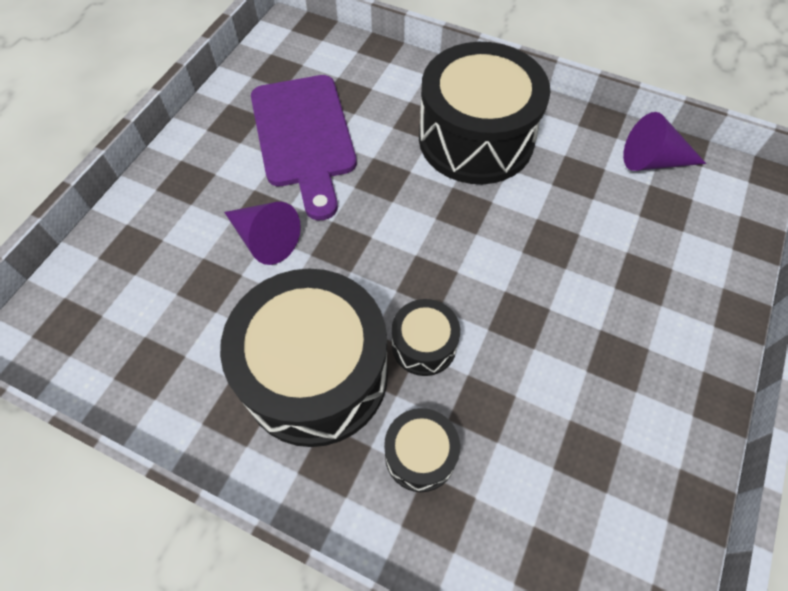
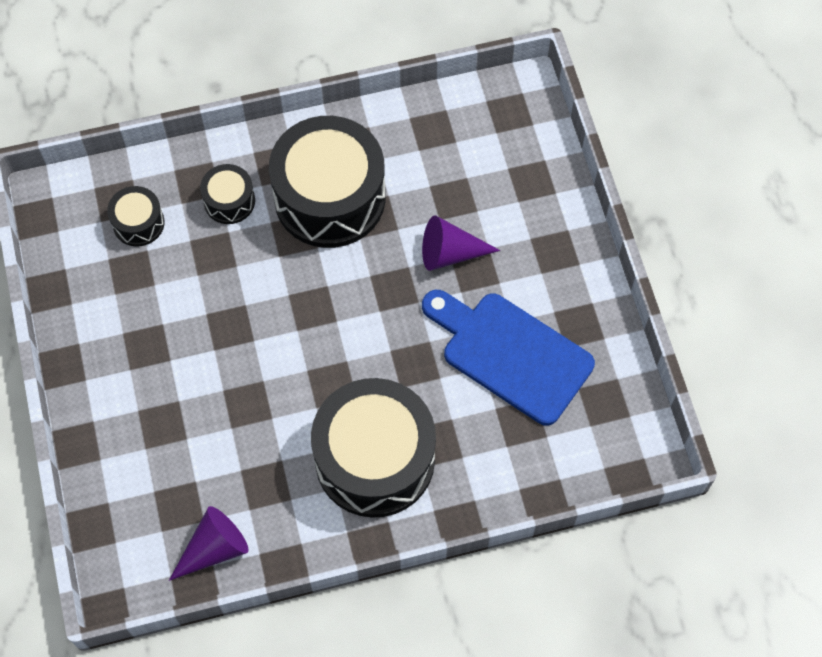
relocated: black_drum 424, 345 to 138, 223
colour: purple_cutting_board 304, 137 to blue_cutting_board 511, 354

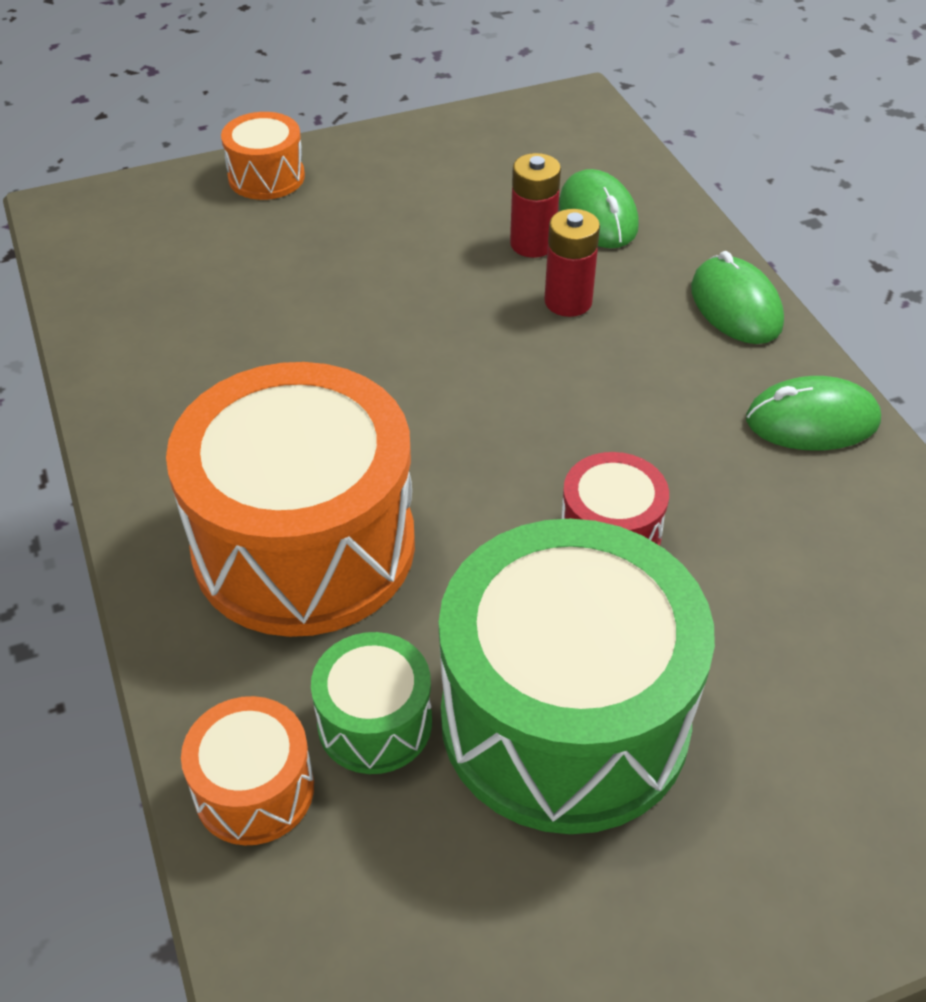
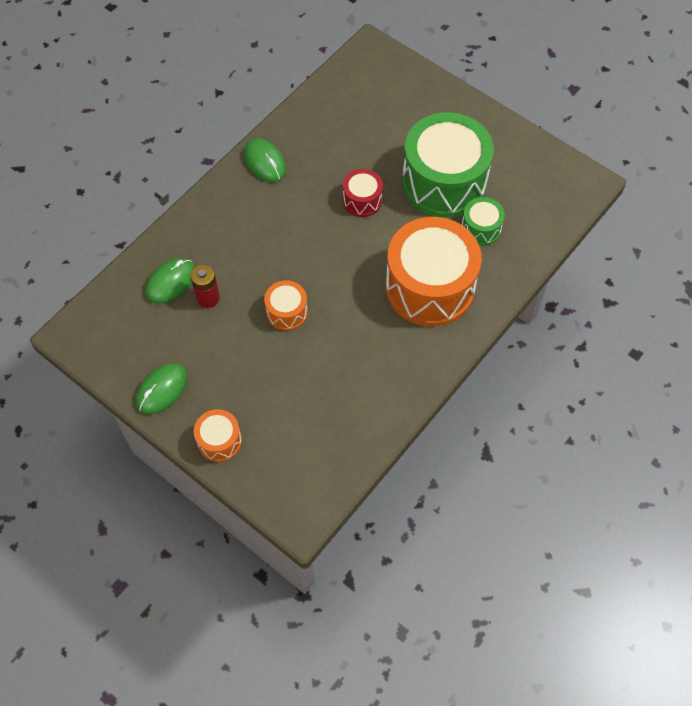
missing: red_battery 568, 302
relocated: orange_drum 254, 789 to 287, 312; green_mouse 736, 306 to 162, 389

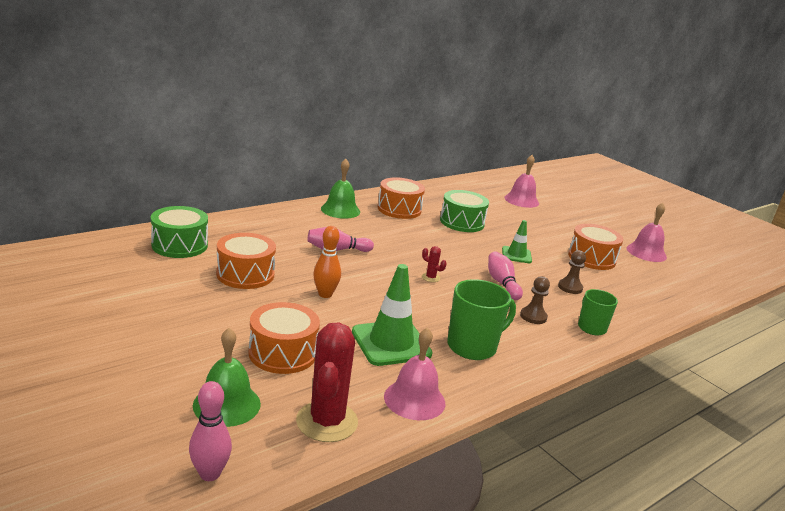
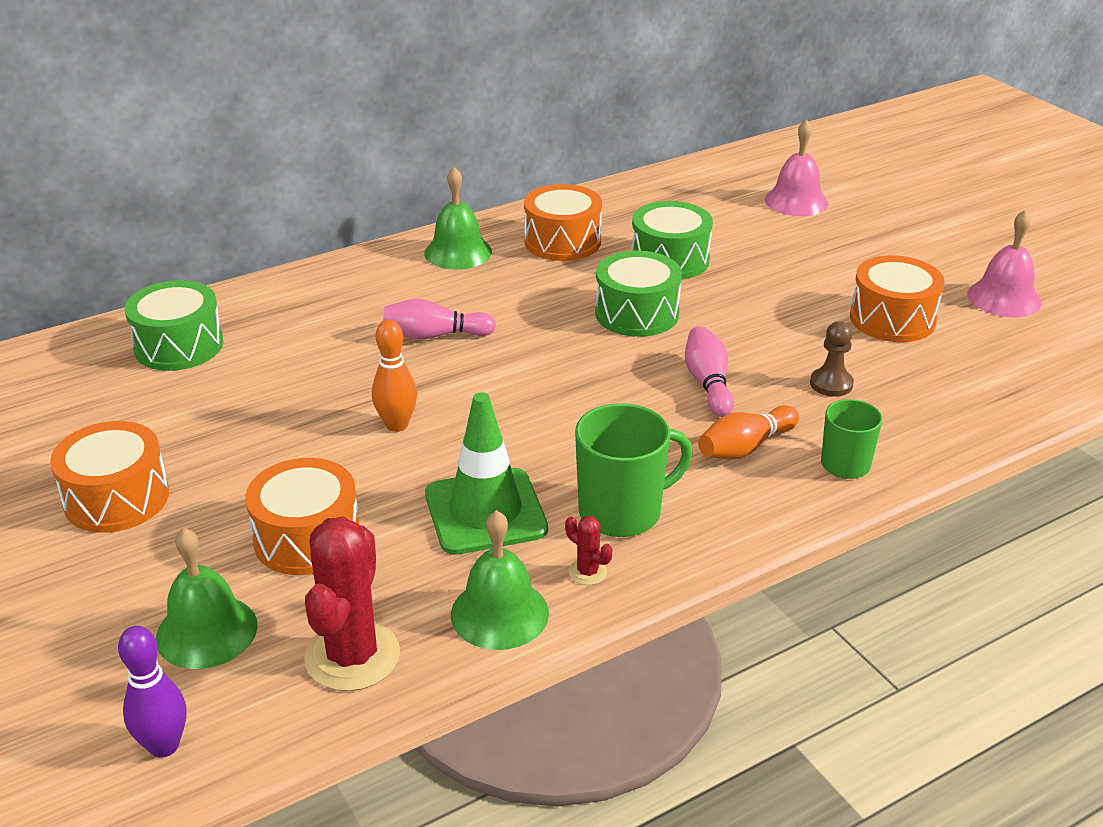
missing: green_traffic_cone 516, 255
appeared: green_drum 637, 313
relocated: orange_drum 245, 274 to 117, 498; red_cactus 430, 277 to 587, 572
exchanged: brown_pawn 533, 316 to orange_bowling_pin 745, 447
colour: pink_bowling_pin 210, 474 to purple_bowling_pin 164, 746; pink_bell 414, 399 to green_bell 499, 613

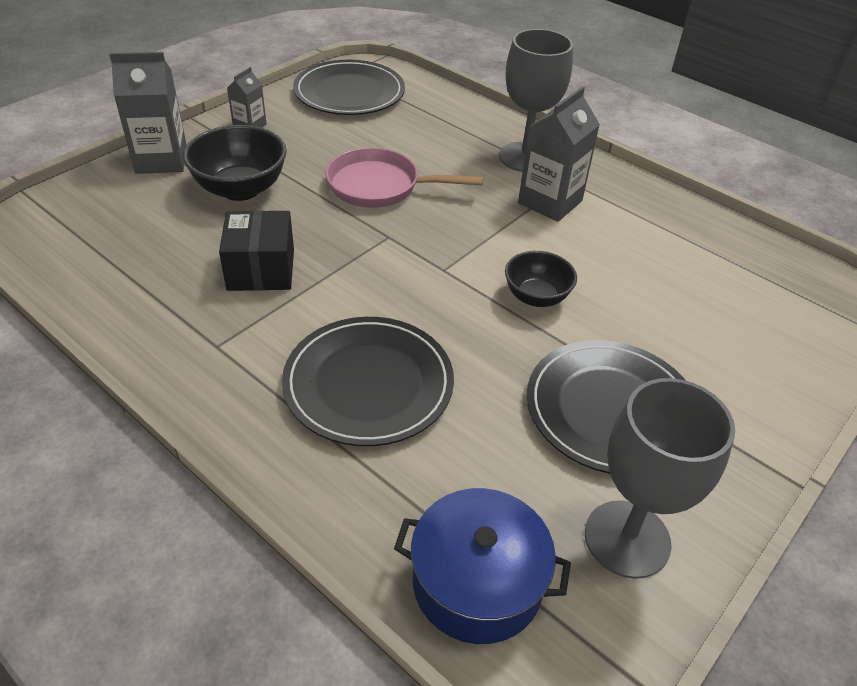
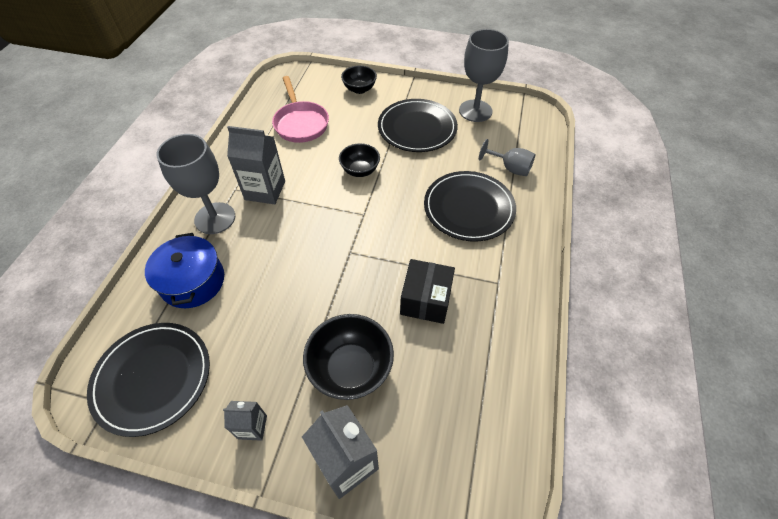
appeared: black_bowl 359, 89; grey_goblet 510, 168
relocated: pink_pan 380, 186 to 300, 123; blue_pot 477, 583 to 193, 281
spun: black_box 261, 269 = 426, 300 45 degrees counterclockwise

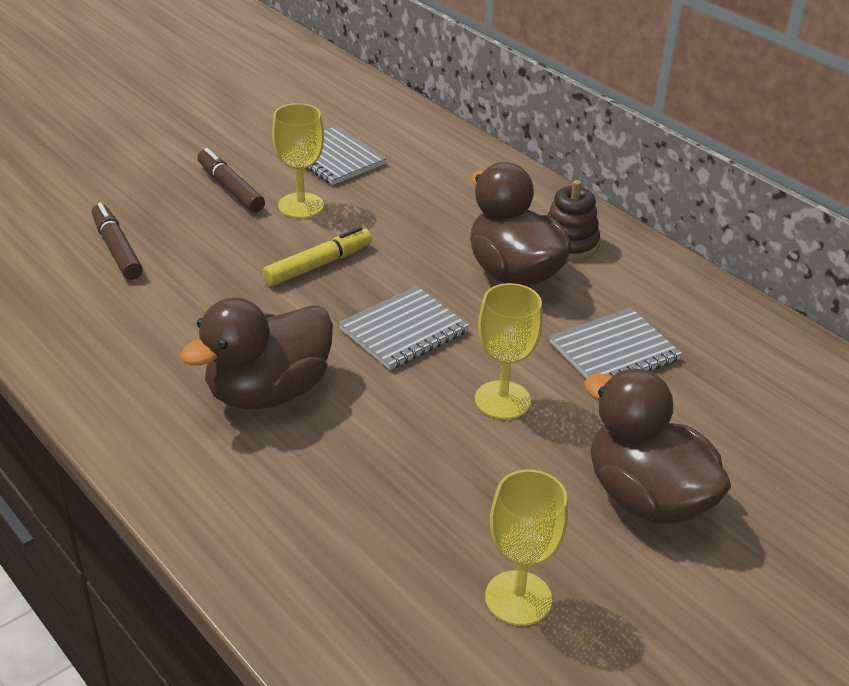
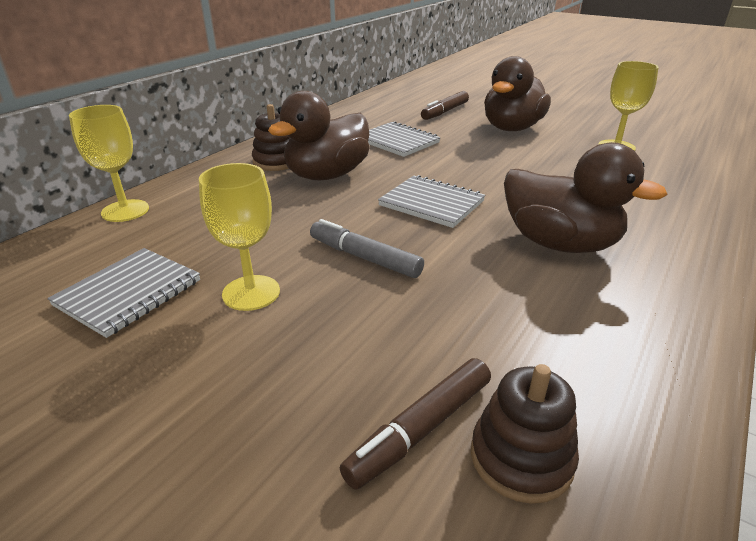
appeared: brown_stacking_toy 521, 458
relocated: brown_marker 230, 188 to 445, 112; yellow_goblet 502, 400 to 125, 211
colour: yellow_marker 318, 265 to grey_marker 364, 258

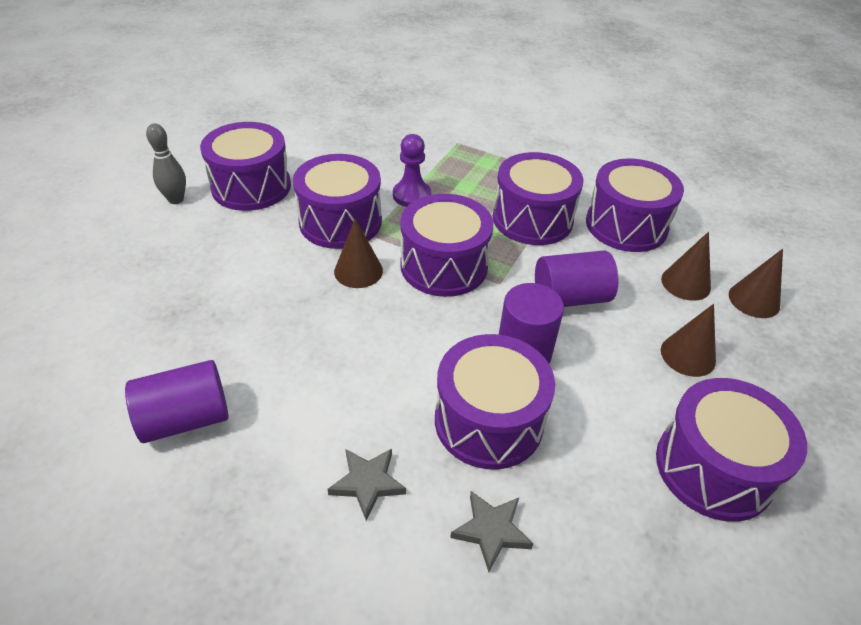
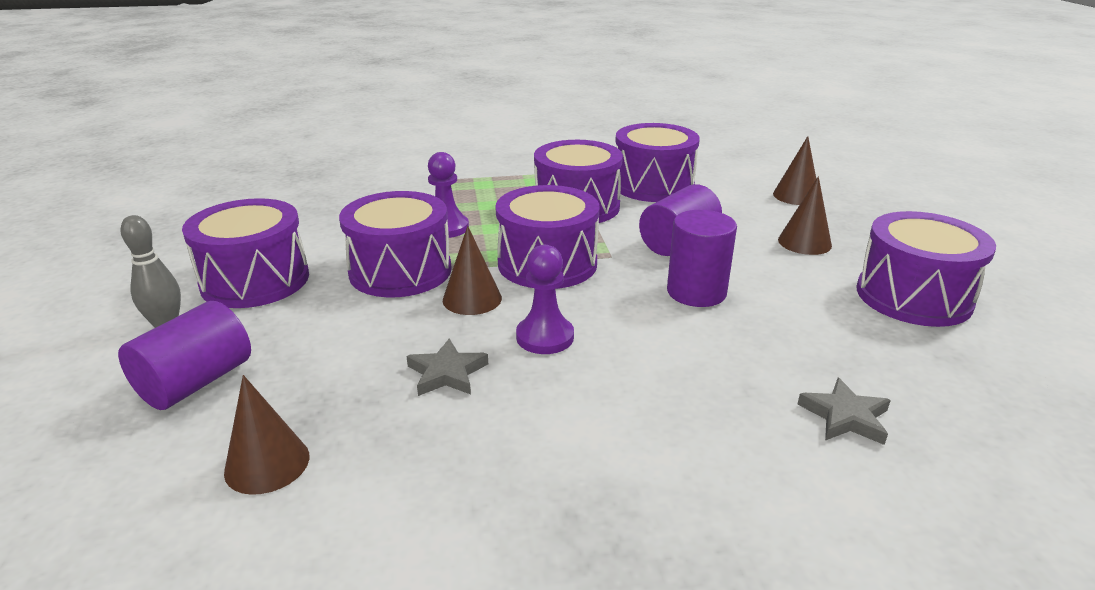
missing: purple_drum 488, 421
appeared: purple_pawn 545, 337
relocated: purple_cylinder 186, 418 to 196, 382; grey_star 367, 483 to 447, 373; brown_cone 685, 283 to 267, 464

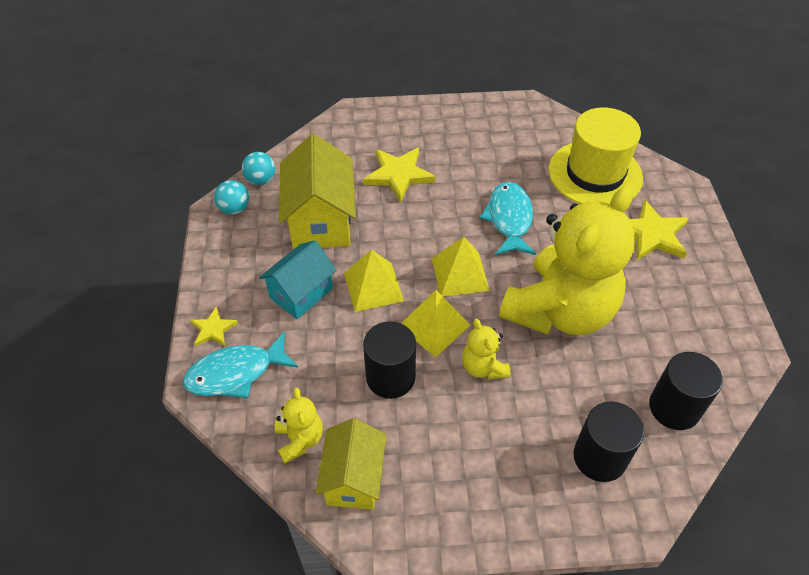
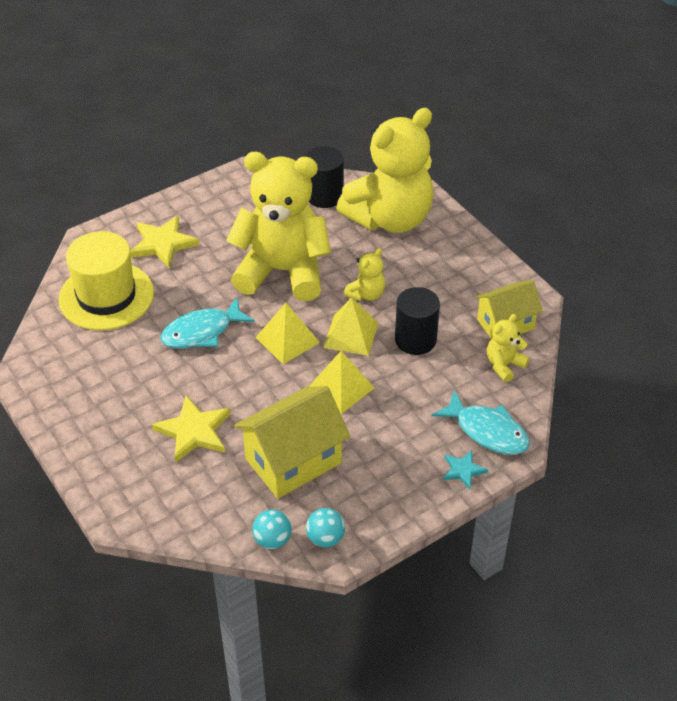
missing: turquoise_house 301, 293
exchanged: black_cylinder 599, 457 to yellow_teddy_bear 390, 218
colour: yellow_star 213, 329 to turquoise_star 463, 470

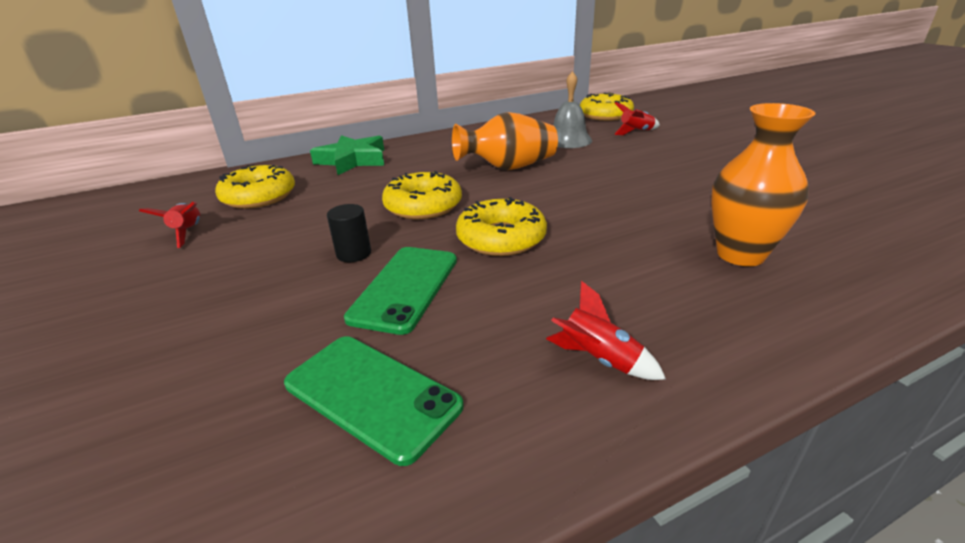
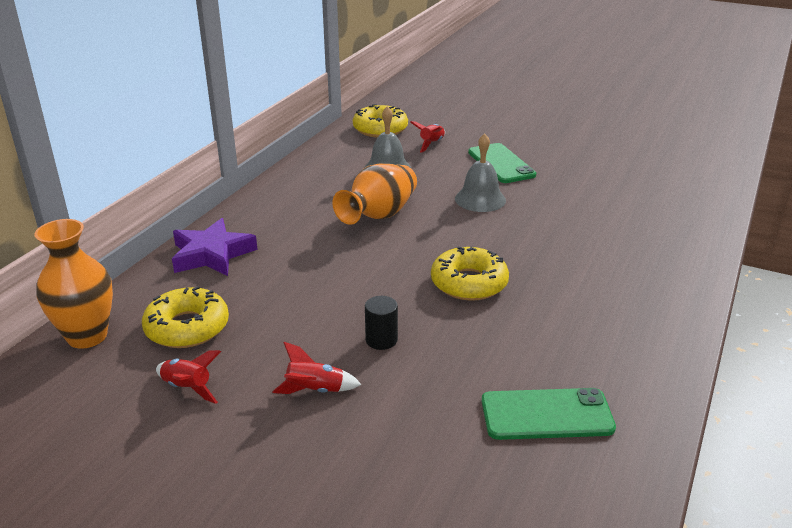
missing: yellow_donut 423, 206
appeared: grey_bell 480, 199
relocated: green_phone 405, 288 to 501, 164; red_rocket 599, 359 to 315, 390; orange_vase 740, 254 to 87, 336
colour: green_star 352, 160 to purple_star 212, 254

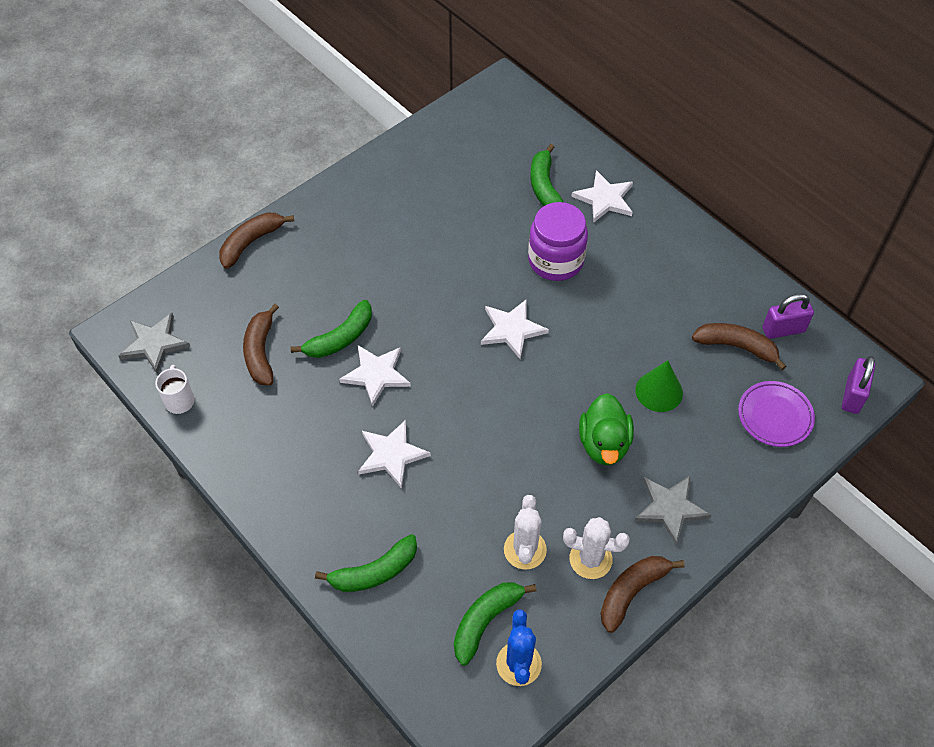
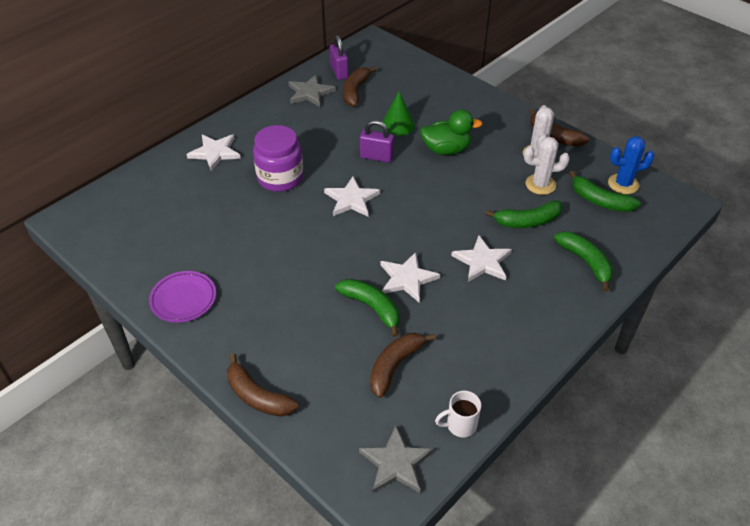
relocated: green_banana 544, 186 to 527, 221; grey_star 670, 508 to 310, 93; purple_plate 774, 416 to 183, 299; purple_padlock 852, 395 to 376, 157
spun: brown_banana 261, 352 = 395, 366 135 degrees clockwise

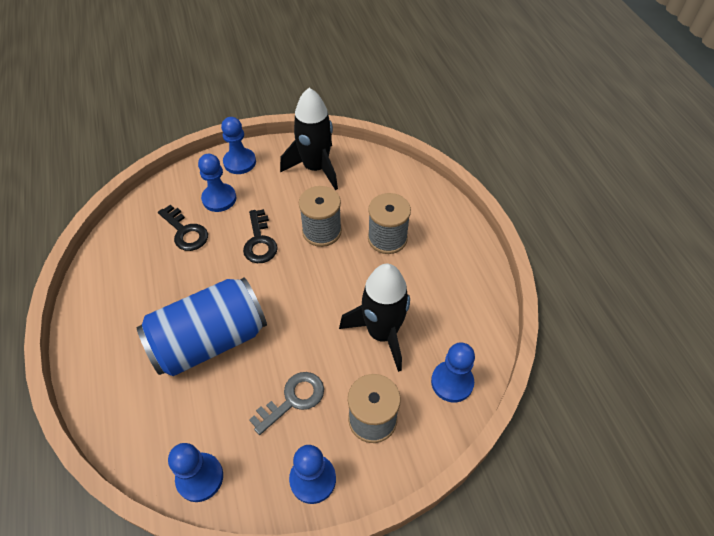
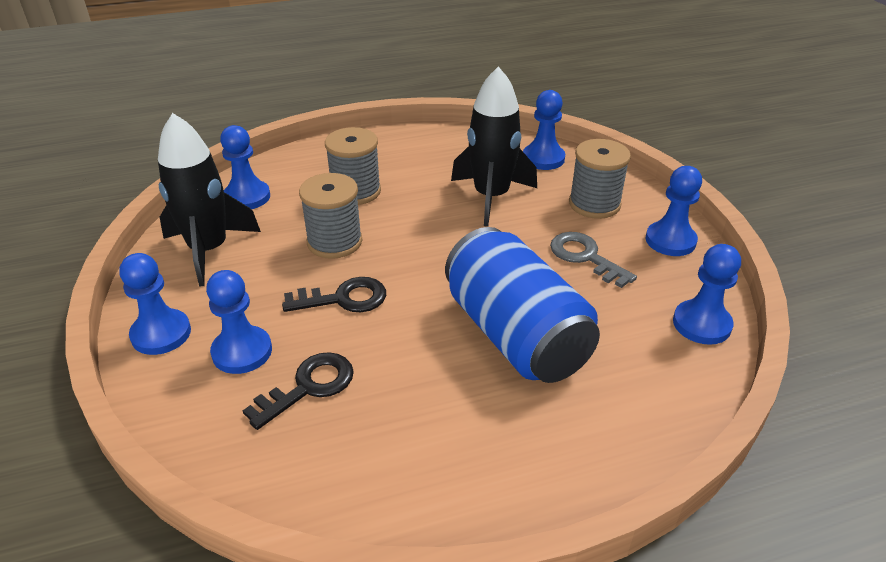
appeared: blue_pawn 247, 197

